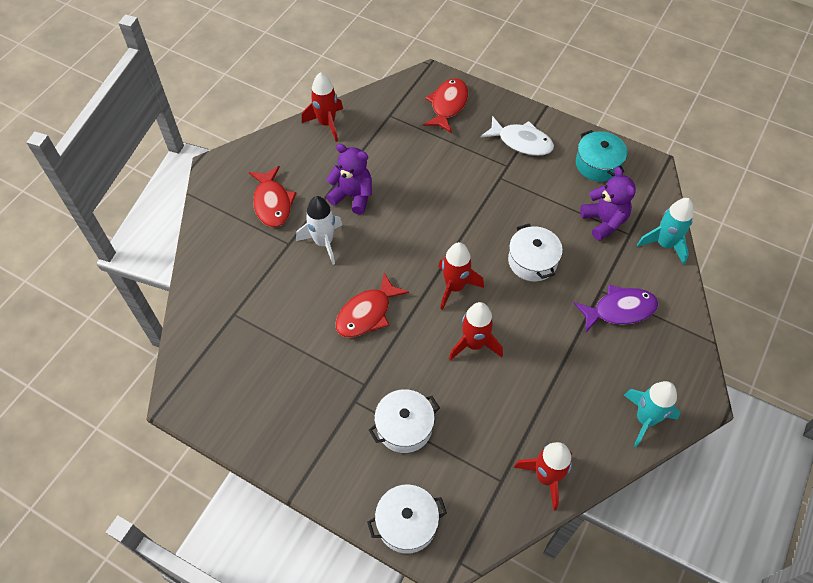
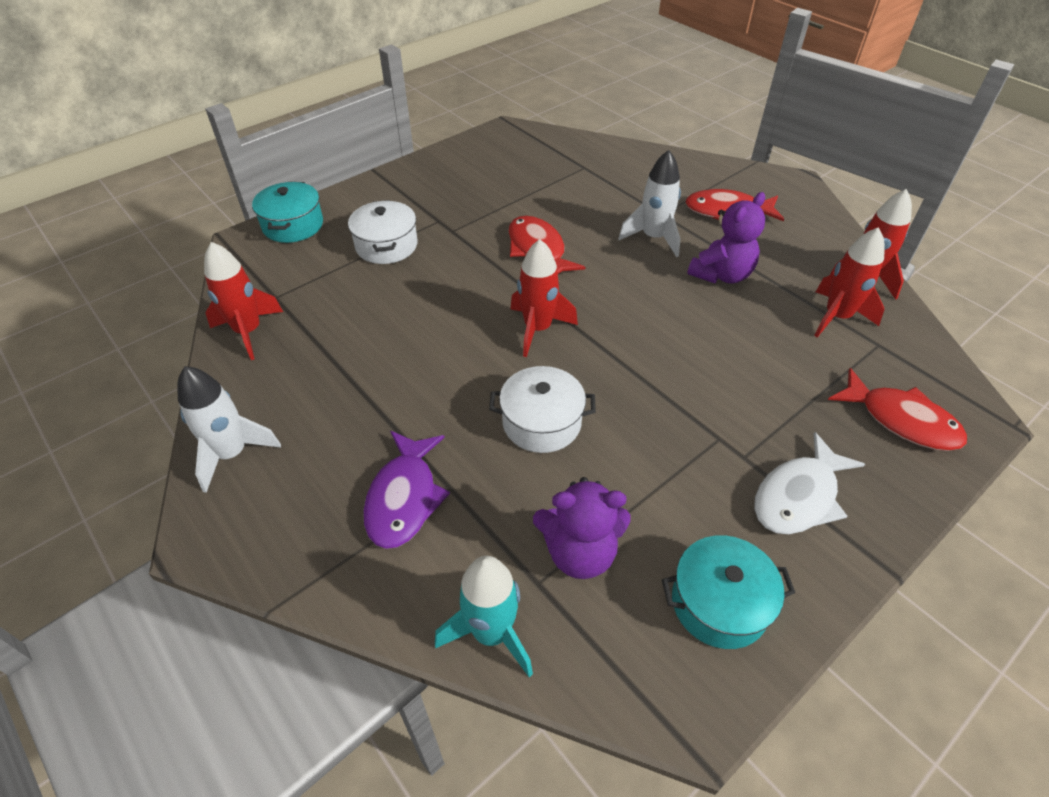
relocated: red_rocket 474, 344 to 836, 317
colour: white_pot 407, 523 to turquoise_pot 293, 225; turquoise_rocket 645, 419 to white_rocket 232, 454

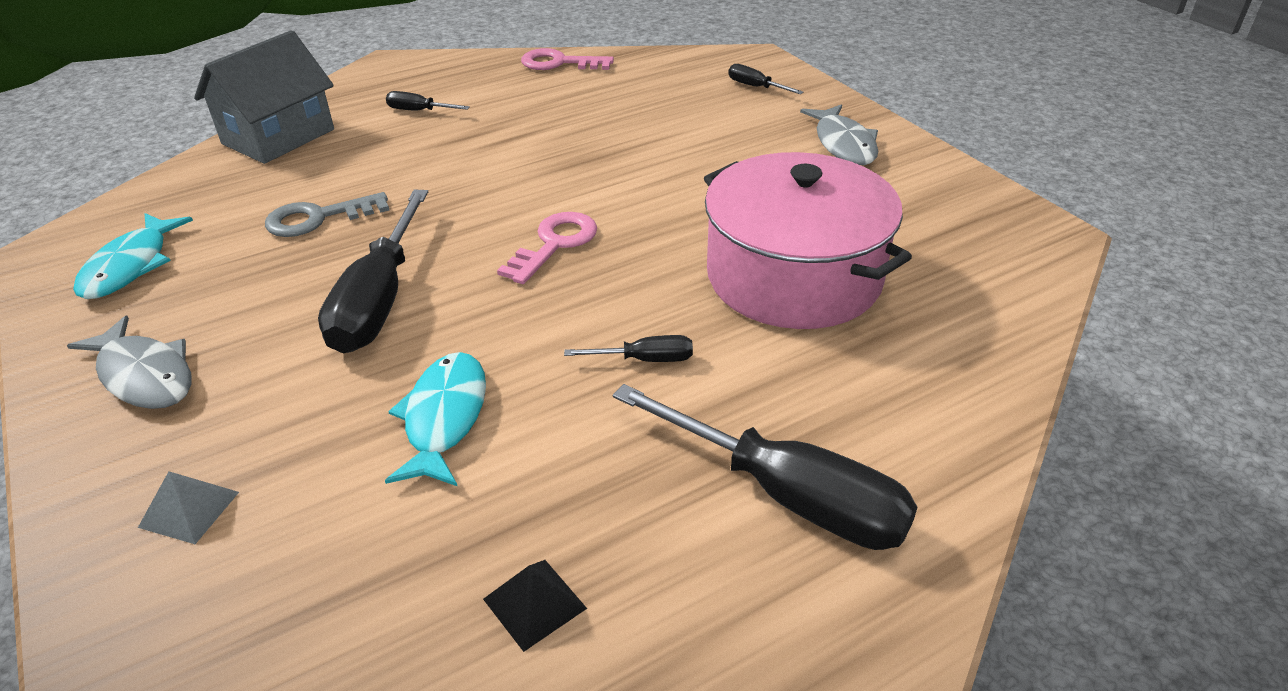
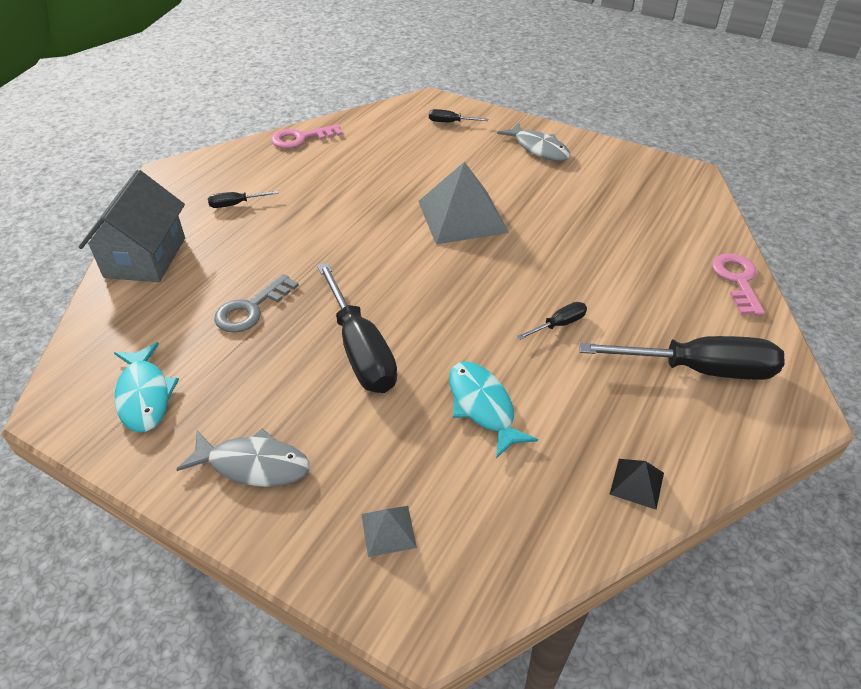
missing: pink_pot 793, 276
appeared: grey_pyramid 462, 216
relocated: pink_key 555, 244 to 737, 280

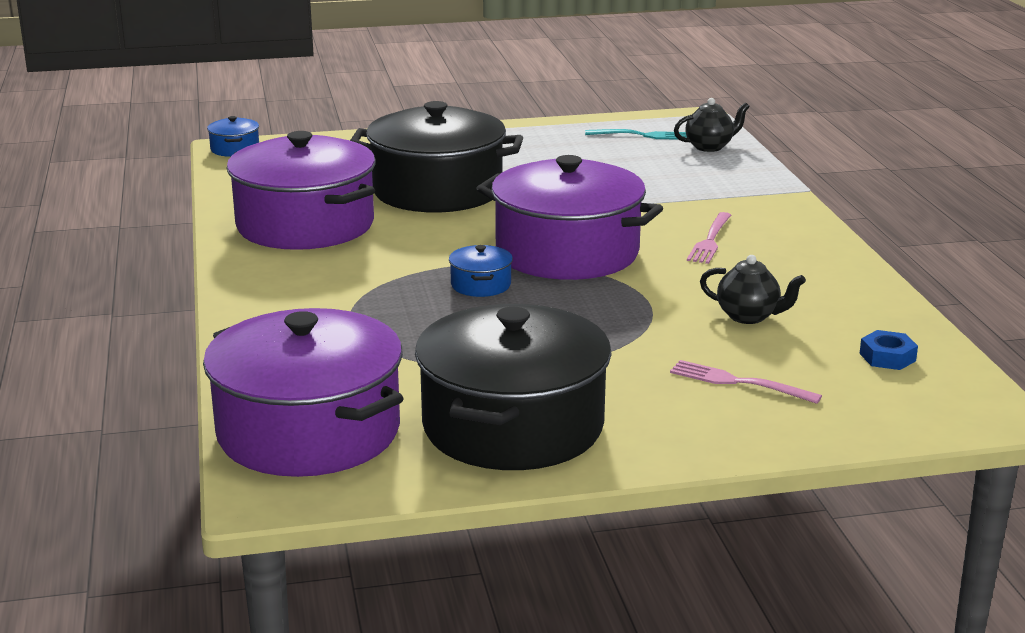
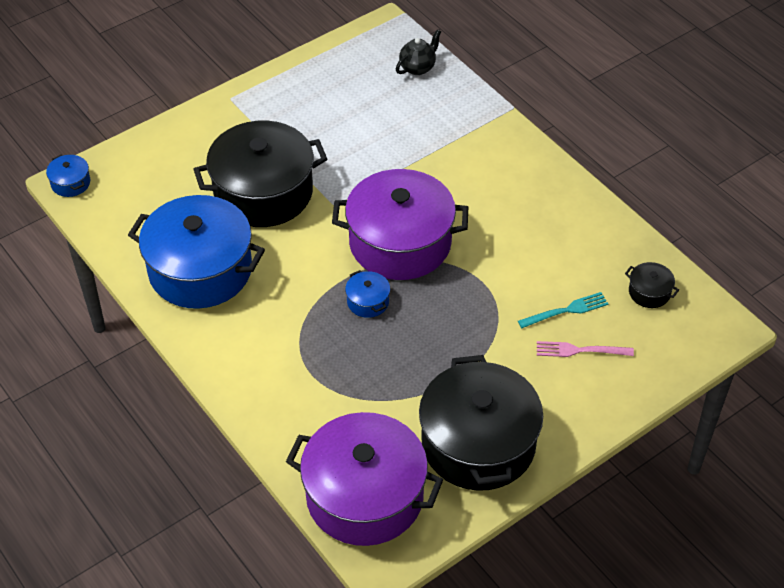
missing: pink_fork 710, 240; black_teapot 748, 316
relocated: turquoise_fork 642, 135 to 566, 310
exchanged: blue_nut 887, 357 to black_pot 649, 292
colour: purple_pot 305, 225 to blue_pot 200, 270

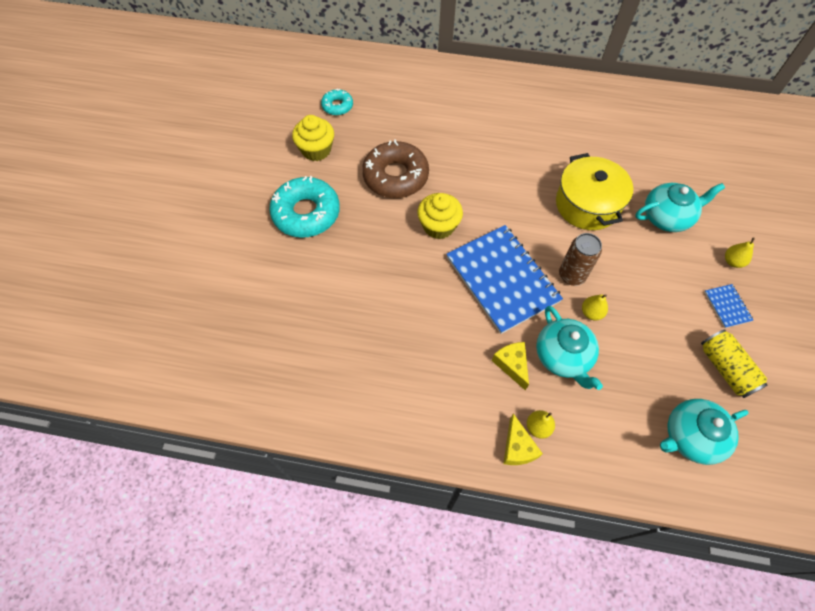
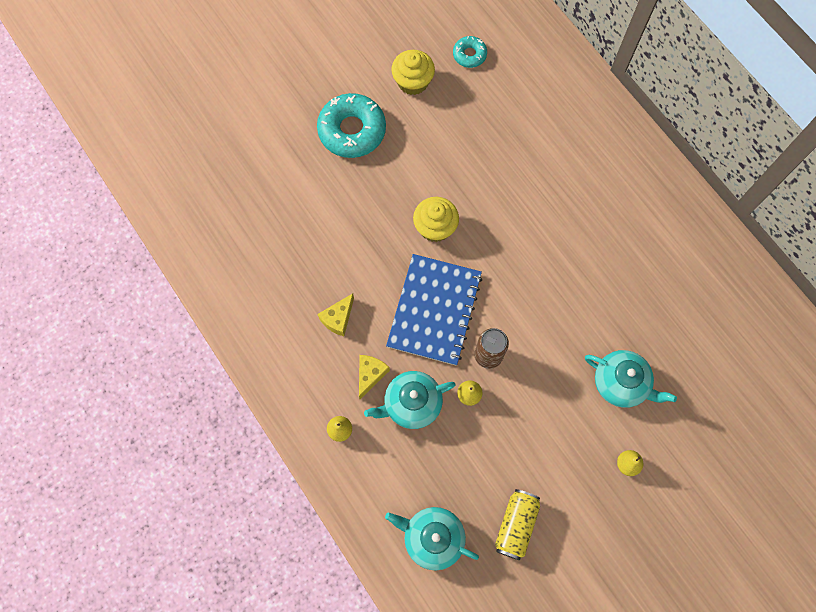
missing: brown_donut 395, 176; yellow_pot 587, 204; blue_notebook 727, 306
relocated: yellow_cheese 517, 448 to 338, 318
spun: turquoise_teapot 563, 356 = 411, 403 45 degrees clockwise

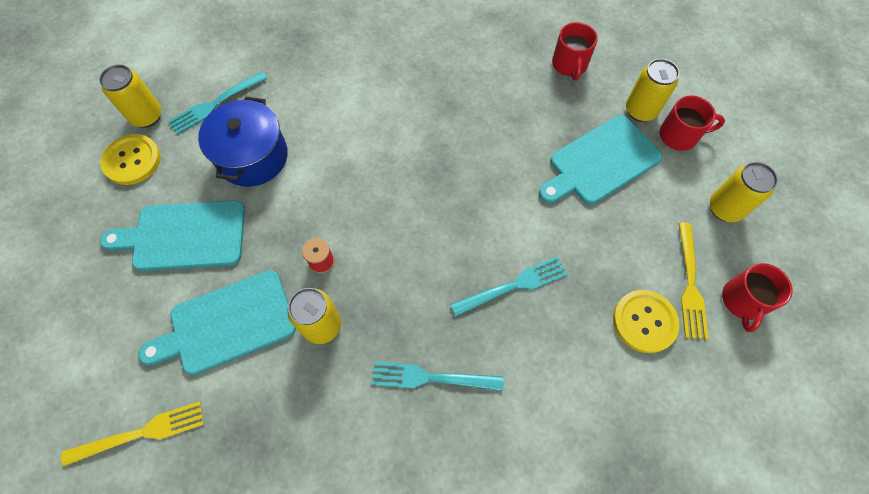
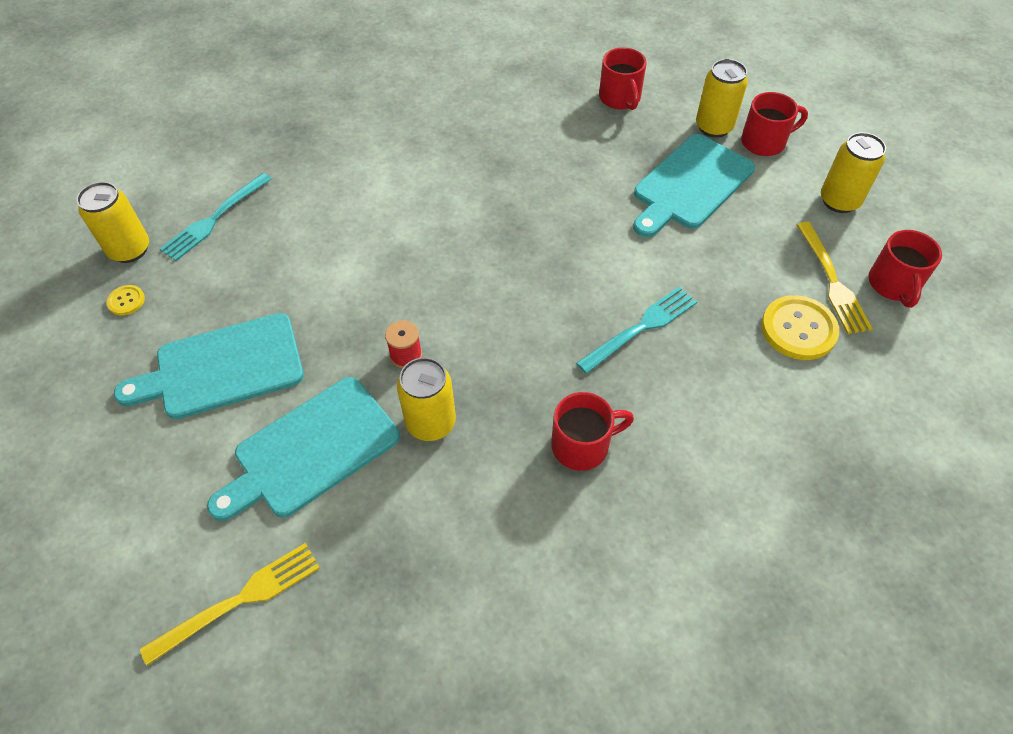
missing: blue_pot 252, 157
exchanged: turquoise_fork 431, 378 to red_mug 582, 445
size: yellow_button 132, 160 = 126, 301 x0.50

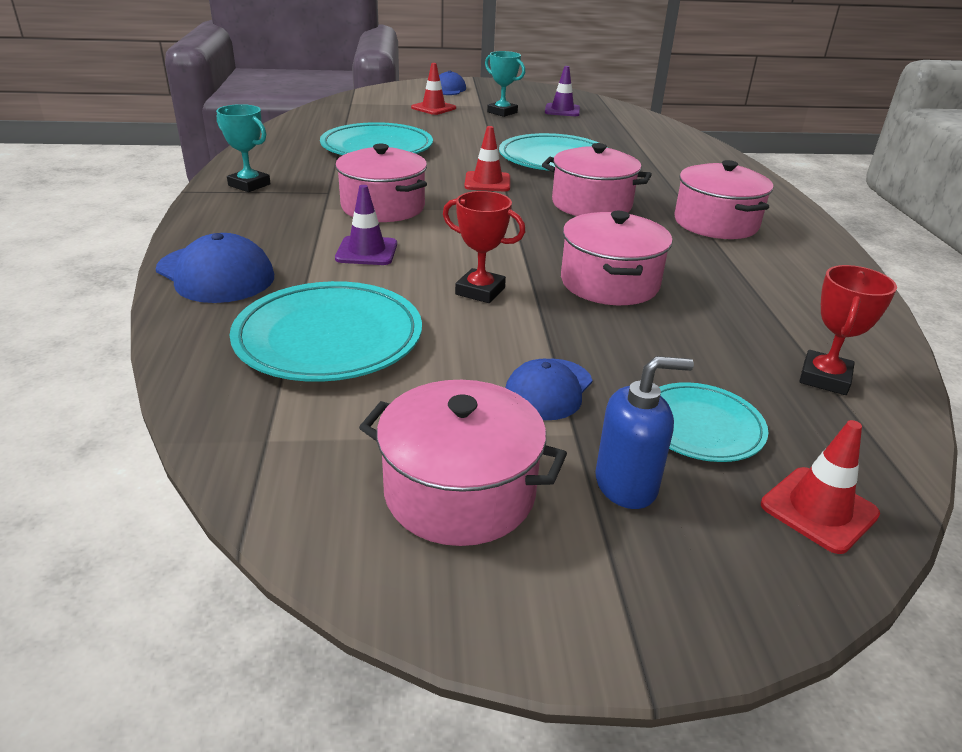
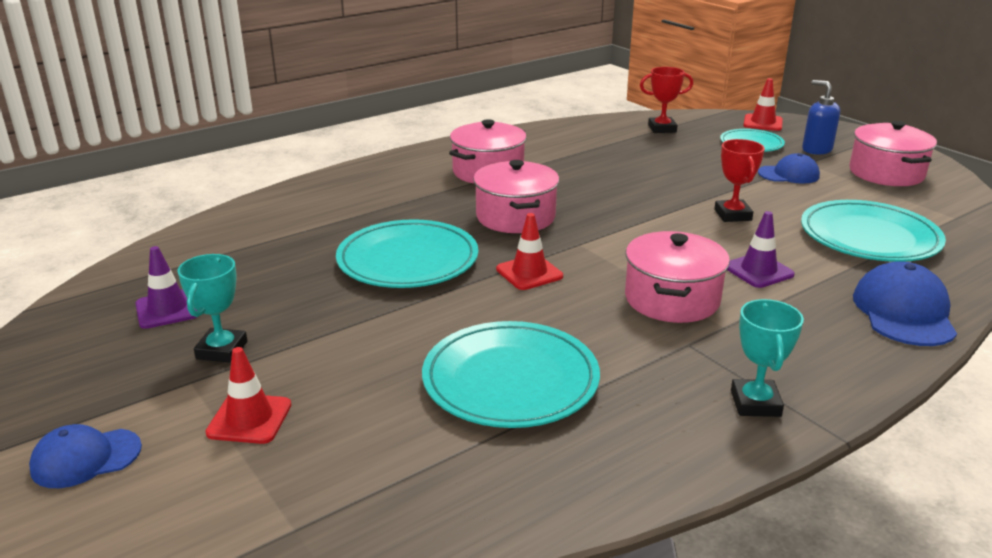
missing: pink_pot 609, 283

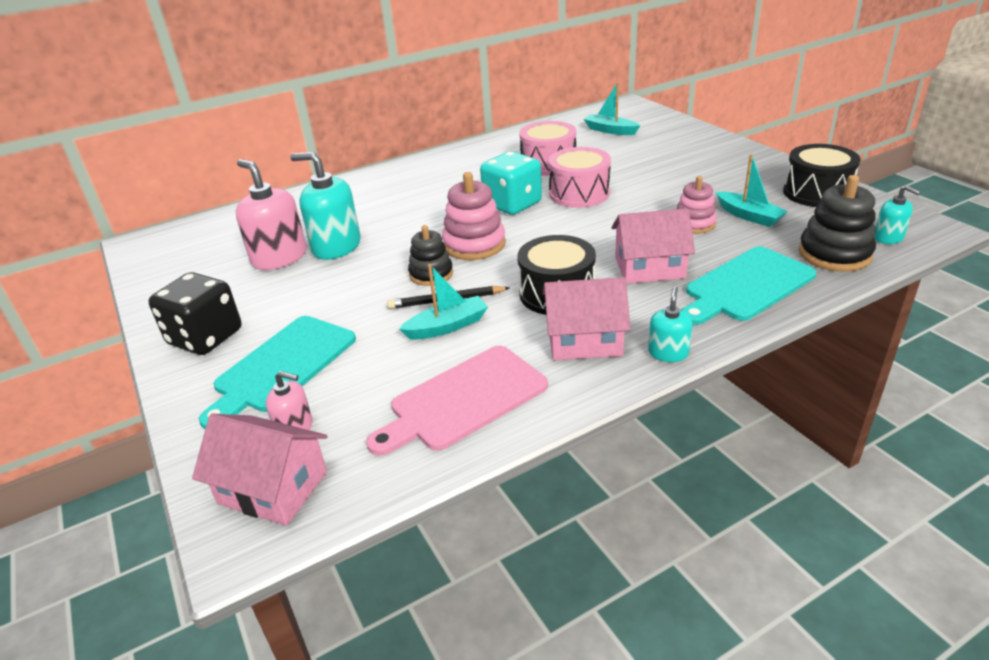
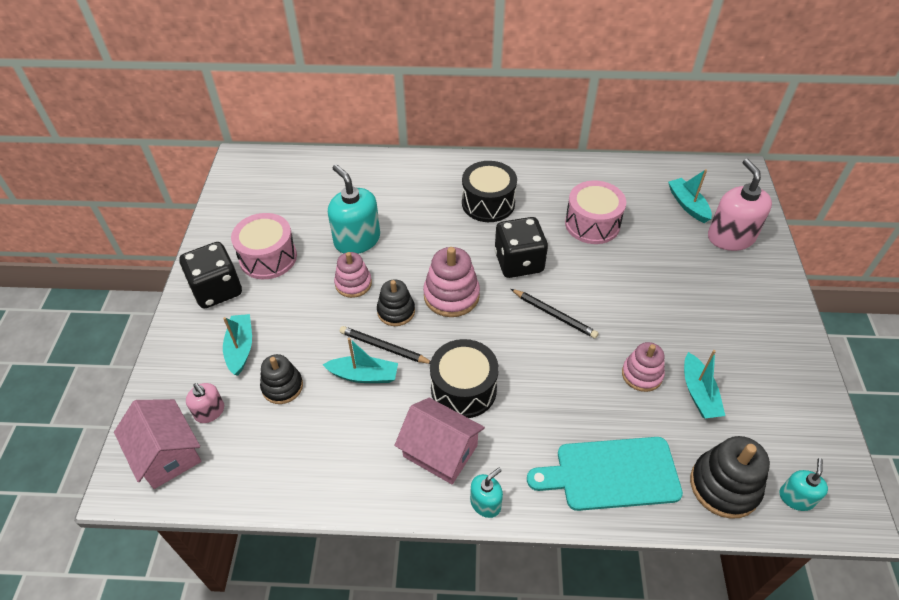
missing: pink_cutting_board 464, 400; pink_house 649, 268
appeared: black_stacking_toy 282, 386; pink_stacking_toy 353, 283; black_pencil 554, 315
relocated: pink_soap_dispenser 279, 257 to 730, 237; pink_drum 579, 193 to 268, 257; black_drum 816, 193 to 488, 203
exchanged: turquoise_cutting_board 282, 366 to turquoise_boat 240, 348
colour: turquoise_dice 512, 204 to black_dice 518, 262
spun: turquoise_soap_dispenser 888, 237 = 796, 498 150 degrees counterclockwise

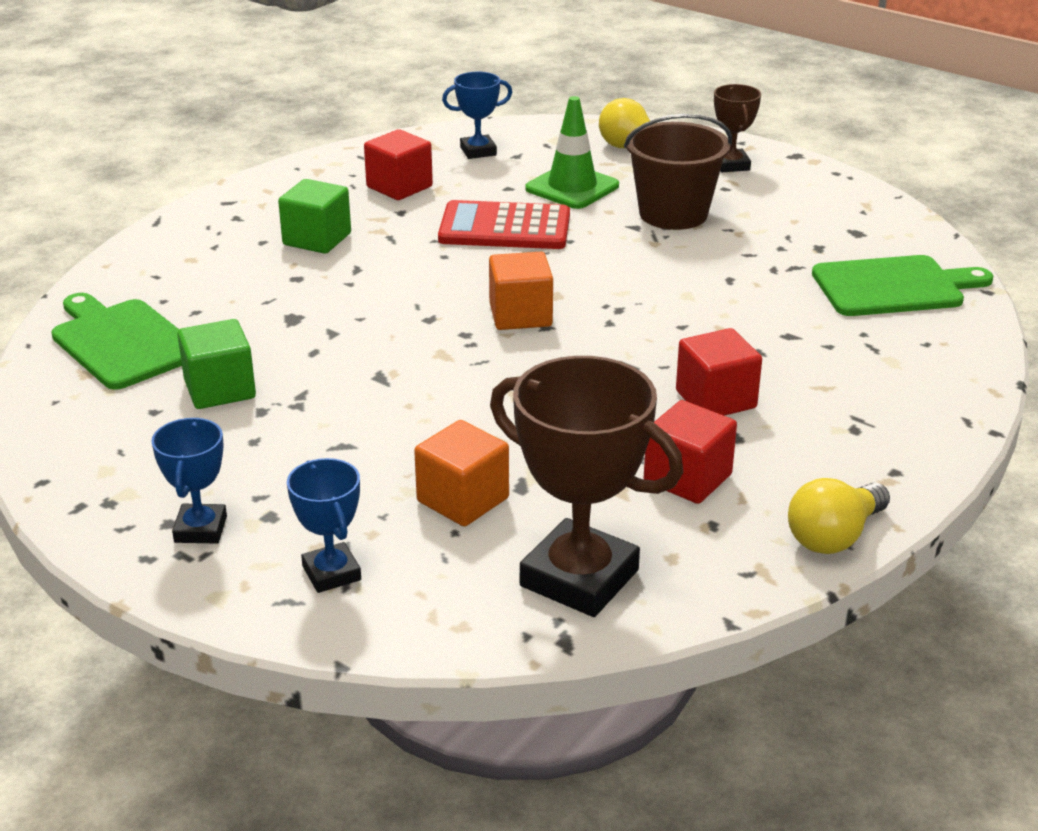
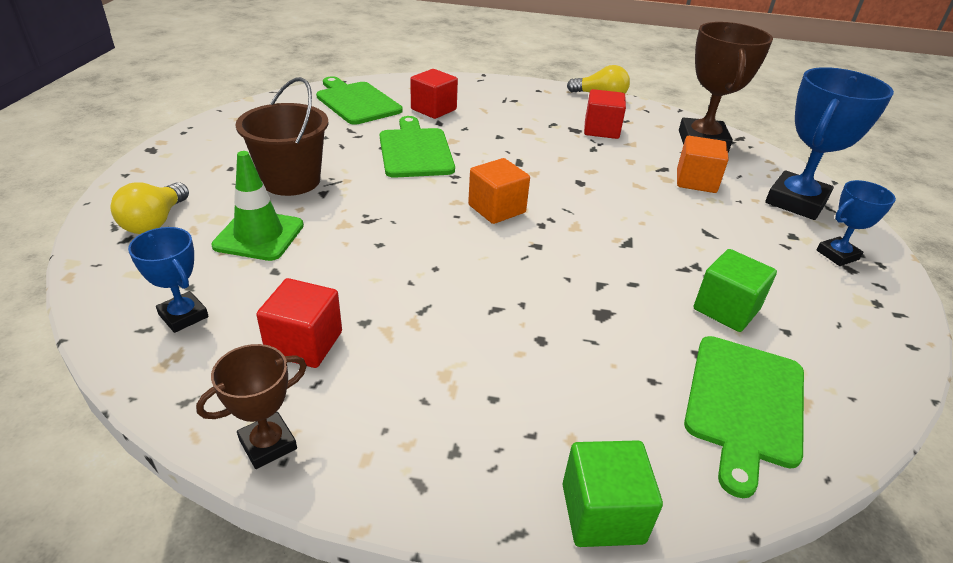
missing: red_calculator 504, 228
appeared: green_cutting_board 415, 151
relocated: green_cube 317, 239 to 602, 513; red_cube 716, 399 to 433, 109; brown_trophy 731, 165 to 268, 444
size: blue_trophy 331, 573 = 796, 202 x1.88

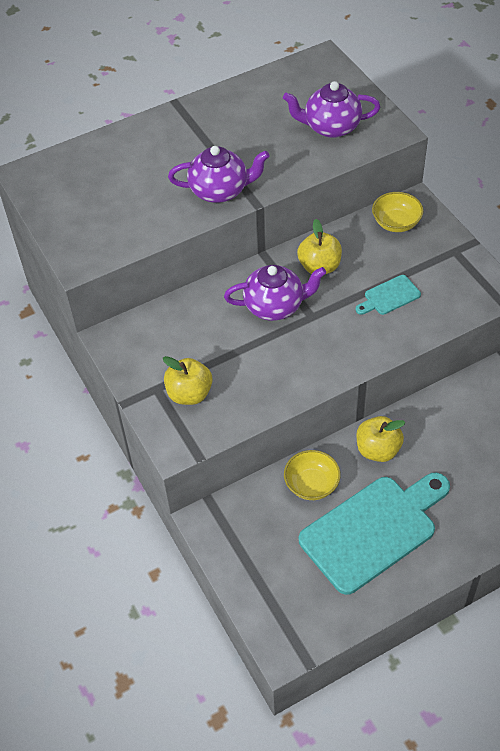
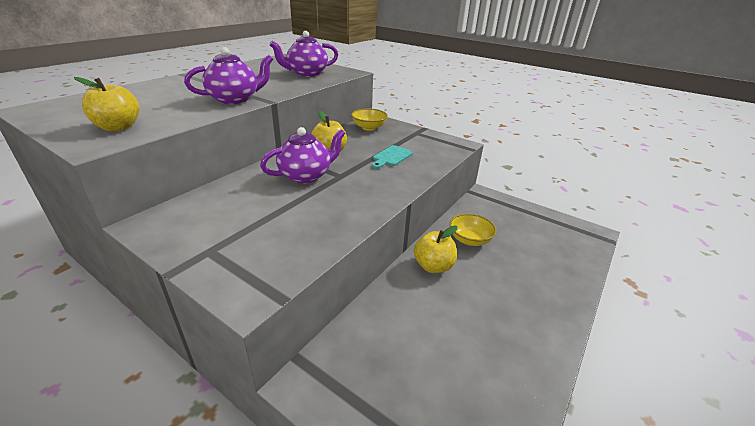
missing: turquoise_cutting_board 373, 530
relocated: yellow_apple 189, 394 to 118, 127; yellow_bowl 311, 484 to 469, 240

